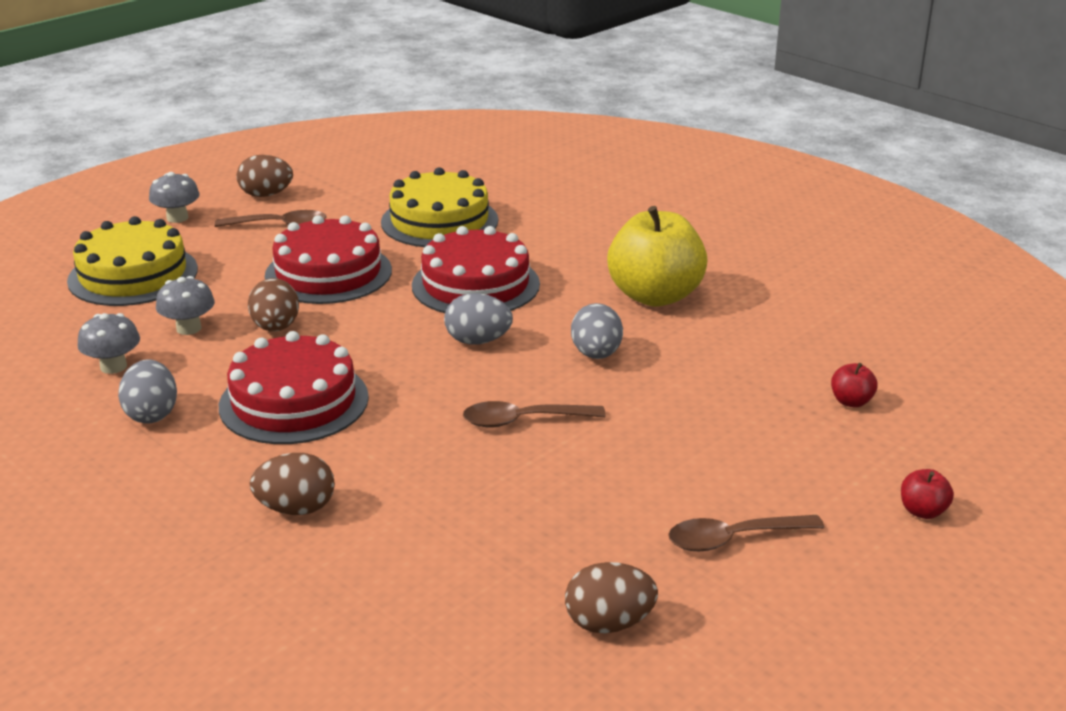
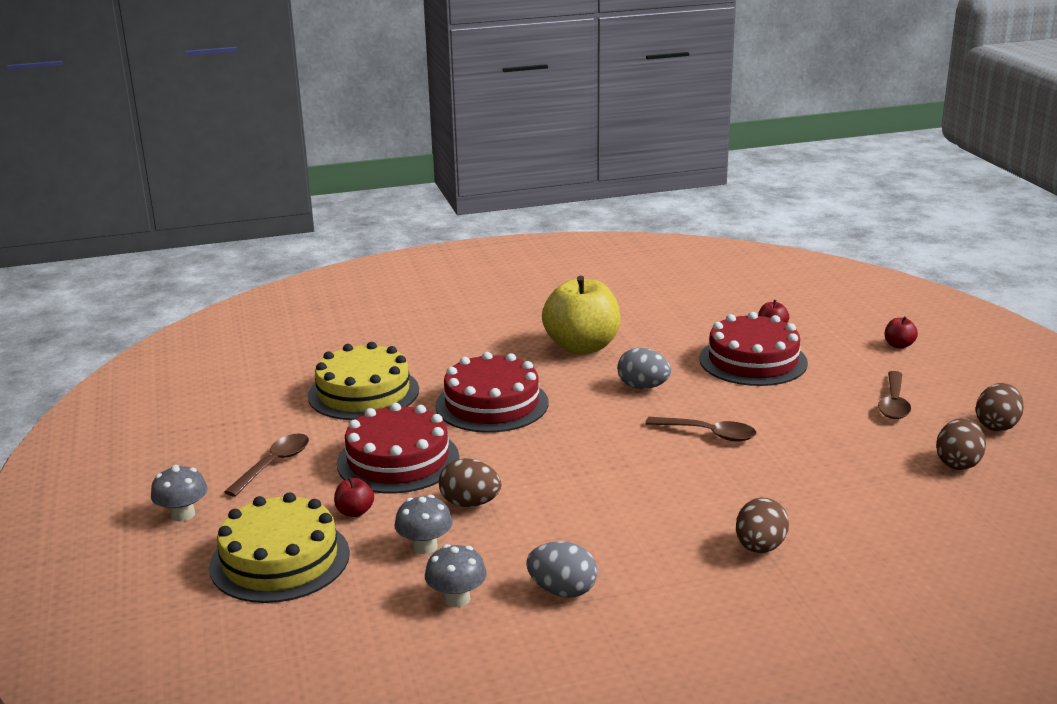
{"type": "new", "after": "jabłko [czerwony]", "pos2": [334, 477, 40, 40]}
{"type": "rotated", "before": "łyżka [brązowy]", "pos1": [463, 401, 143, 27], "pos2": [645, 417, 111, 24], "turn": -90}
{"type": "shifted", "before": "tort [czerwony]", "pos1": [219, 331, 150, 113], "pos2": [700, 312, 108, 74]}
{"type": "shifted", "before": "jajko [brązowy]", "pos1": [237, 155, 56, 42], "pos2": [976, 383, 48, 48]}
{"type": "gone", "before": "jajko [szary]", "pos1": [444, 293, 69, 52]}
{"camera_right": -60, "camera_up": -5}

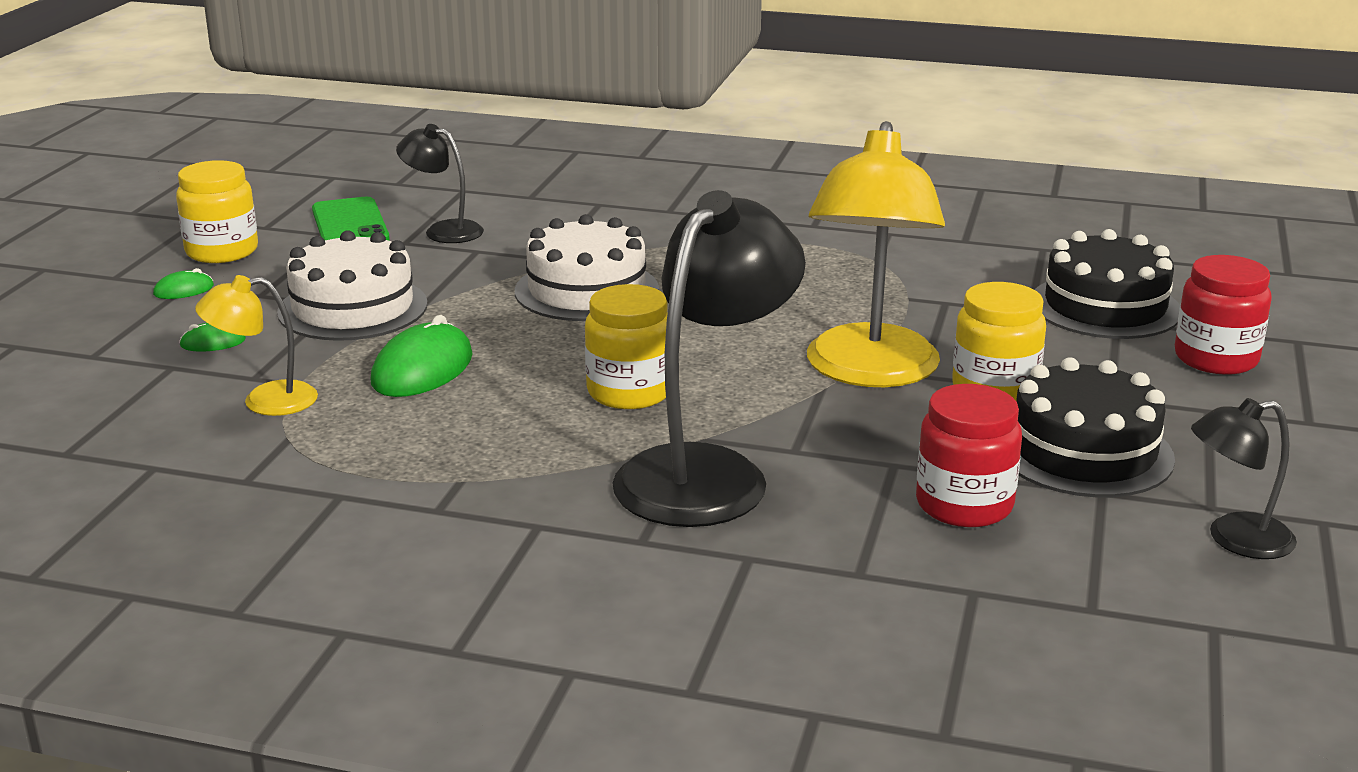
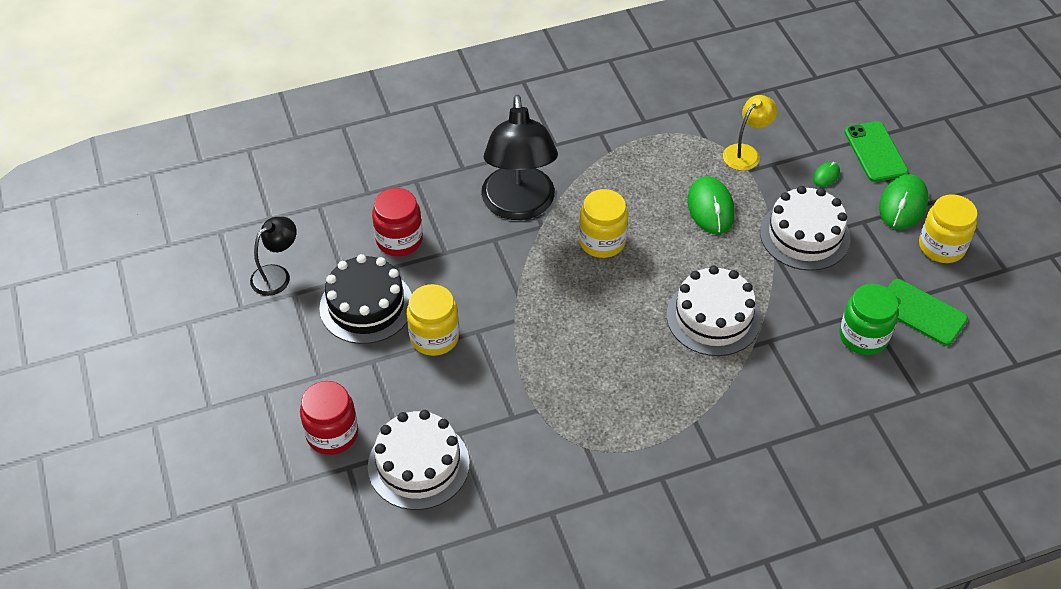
{"type": "repainted", "before": "tort [czarny]", "after": "tort [biały]", "pos1": [1034, 229, 146, 110], "pos2": [368, 410, 102, 100]}
{"type": "swapped", "before": "lampka [czarny]", "after": "słoik [zielony]", "pos1": [396, 124, 88, 119], "pos2": [840, 284, 58, 71]}
{"type": "new", "after": "telefon [zielony]", "pos2": [844, 121, 64, 61]}
{"type": "scaled", "before": "myszka [zielony]", "pos1": [153, 268, 61, 31], "pos2": [879, 174, 49, 55], "scale": 1.99}
{"type": "gone", "before": "lampka [żółty]", "pos1": [807, 121, 138, 266]}
{"camera_right": 145, "camera_up": 25}

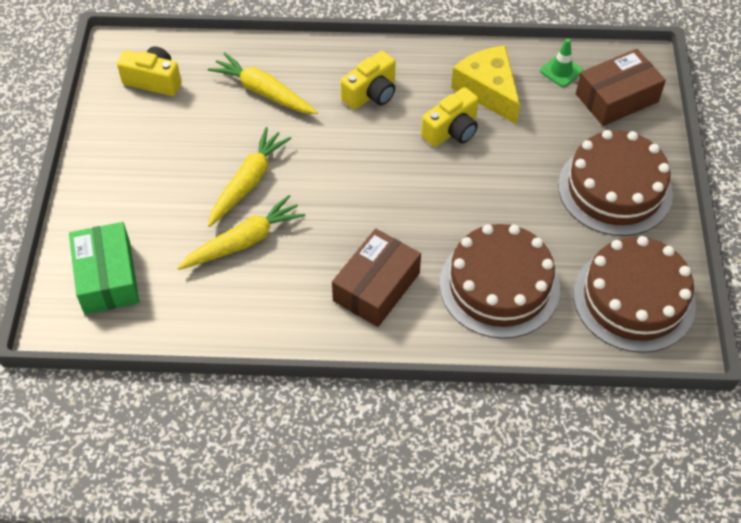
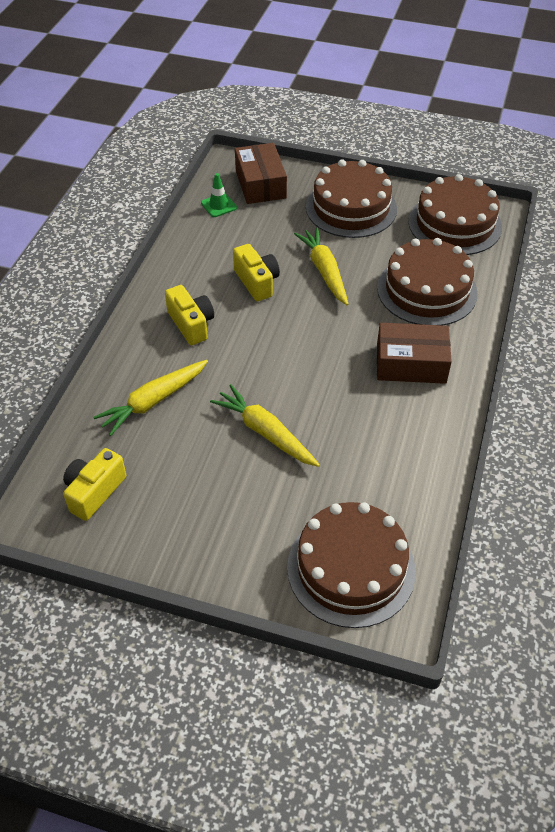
{"type": "swapped", "before": "pudełko [zielony]", "after": "tort [brązowy]", "pos1": [69, 222, 70, 92], "pos2": [287, 502, 128, 126]}
{"type": "shifted", "before": "marchewka [żółty]", "pos1": [177, 195, 128, 75], "pos2": [294, 228, 54, 77]}
{"type": "rotated", "before": "pudełko [brązowy]", "pos1": [332, 229, 89, 98], "pos2": [377, 323, 75, 61], "turn": -45}
{"type": "gone", "before": "ser [żółty]", "pos1": [451, 46, 69, 79]}
{"camera_right": -75, "camera_up": -5}

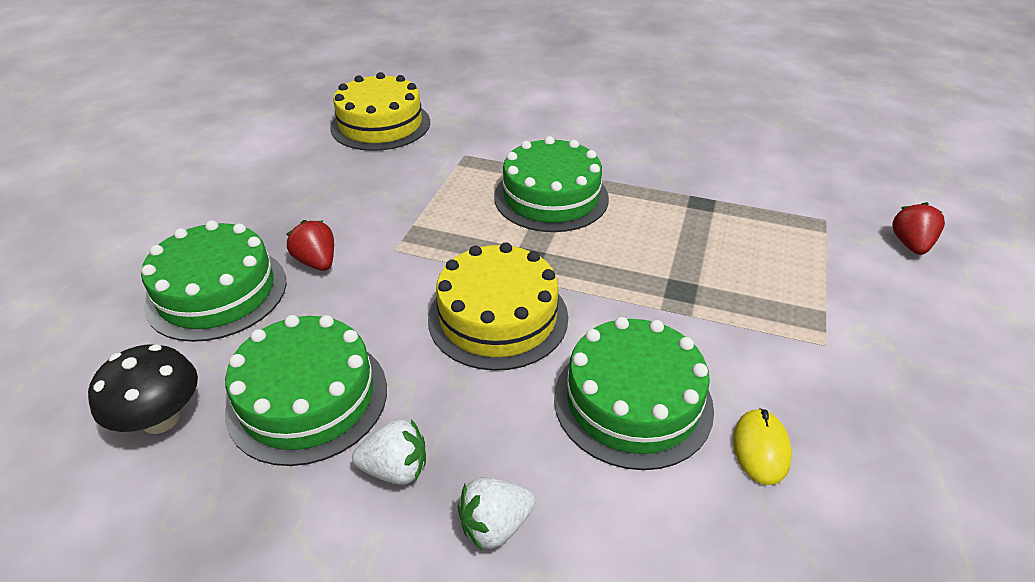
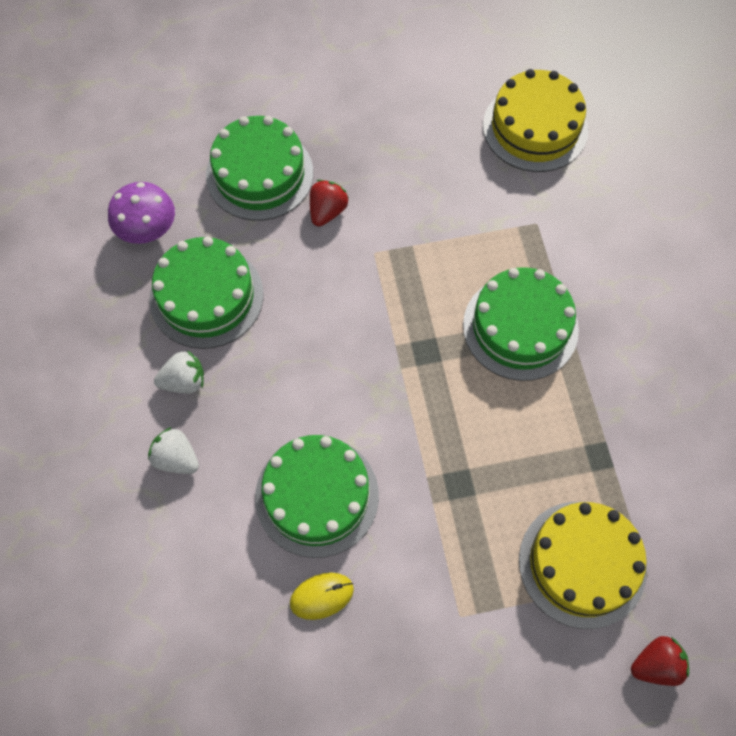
{"type": "repainted", "before": "grzyb [czarny]", "after": "grzyb [fioletowy]", "pos1": [88, 344, 110, 90], "pos2": [108, 182, 67, 62]}
{"type": "rotated", "before": "truskawka [biały]", "pos1": [352, 419, 74, 66], "pos2": [154, 350, 50, 44], "turn": -75}
{"type": "shifted", "before": "tort [żółty]", "pos1": [428, 242, 140, 129], "pos2": [519, 502, 128, 127]}
{"camera_right": 60, "camera_up": 25}

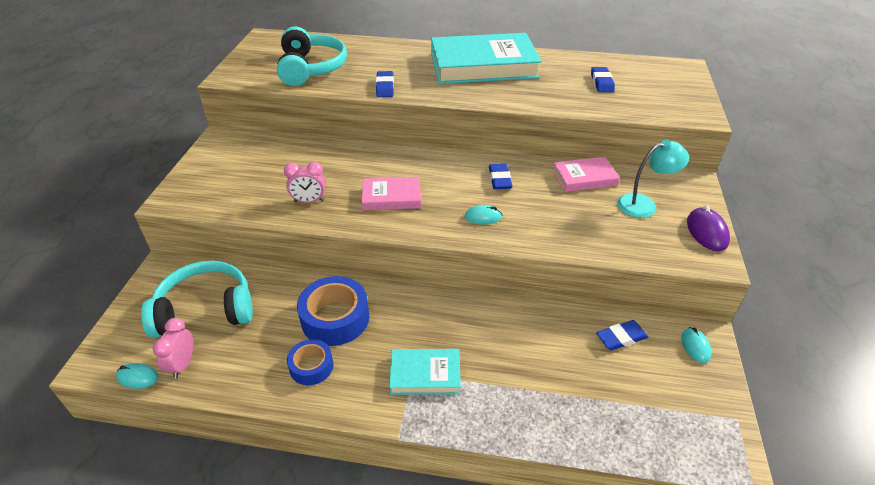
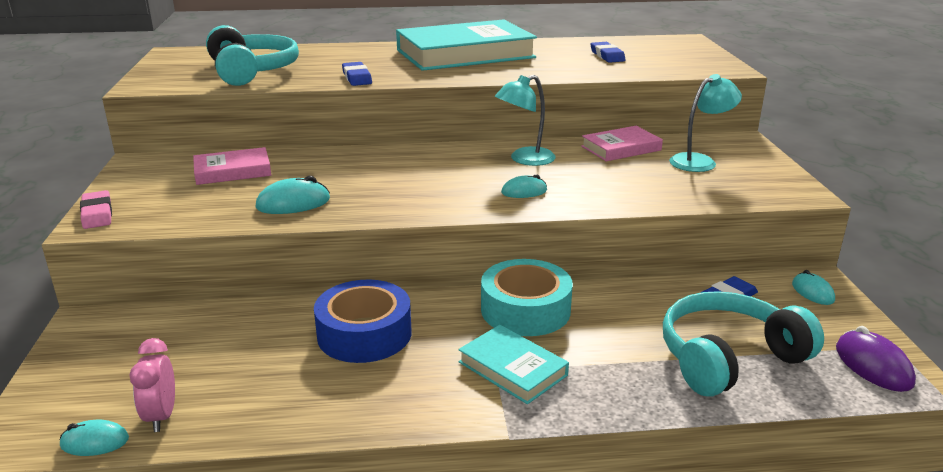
{"type": "new", "after": "gumka do mazania [różowy]", "pos2": [80, 190, 32, 39]}
{"type": "shifted", "before": "książka [różowy]", "pos1": [362, 177, 59, 33], "pos2": [193, 147, 78, 38]}
{"type": "swapped", "before": "budzik [różowy]", "after": "myszka [turkusowy]", "pos1": [284, 162, 41, 41], "pos2": [256, 176, 74, 38]}
{"type": "rotated", "before": "książka [turkusowy]", "pos1": [389, 349, 72, 46], "pos2": [458, 325, 111, 79], "turn": 60}
{"type": "new", "after": "taśma klejąca [turkusowy]", "pos2": [481, 259, 92, 77]}
{"type": "swapped", "before": "gumka do mazania [niebieski]", "after": "lampka [turkusowy]", "pos1": [489, 164, 23, 25], "pos2": [495, 75, 61, 91]}
{"type": "shifted", "before": "słuchawki [turkusowy]", "pos1": [141, 261, 112, 77], "pos2": [663, 291, 161, 106]}
{"type": "shifted", "before": "myszka [fioletowy]", "pos1": [687, 205, 43, 46], "pos2": [836, 326, 80, 66]}
{"type": "gone", "before": "taśma klejąca [niebieski]", "pos1": [287, 339, 46, 46]}
{"camera_right": -15, "camera_up": -15}

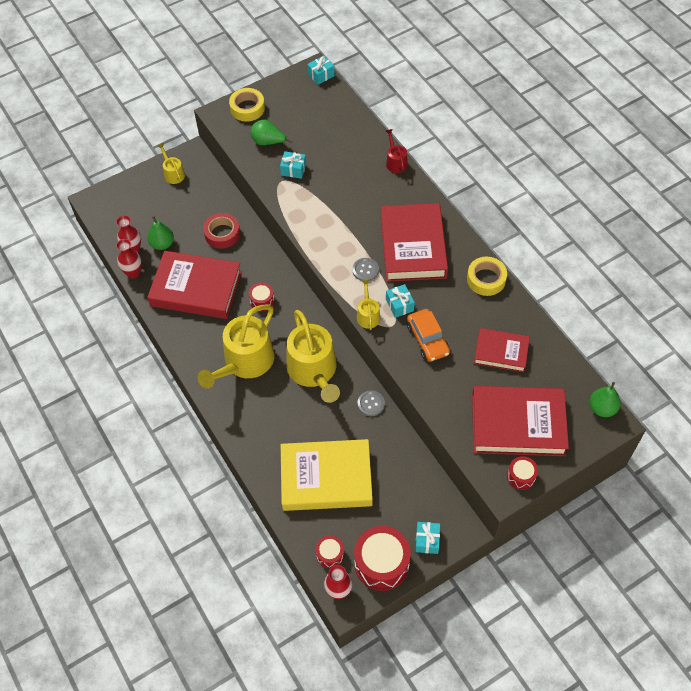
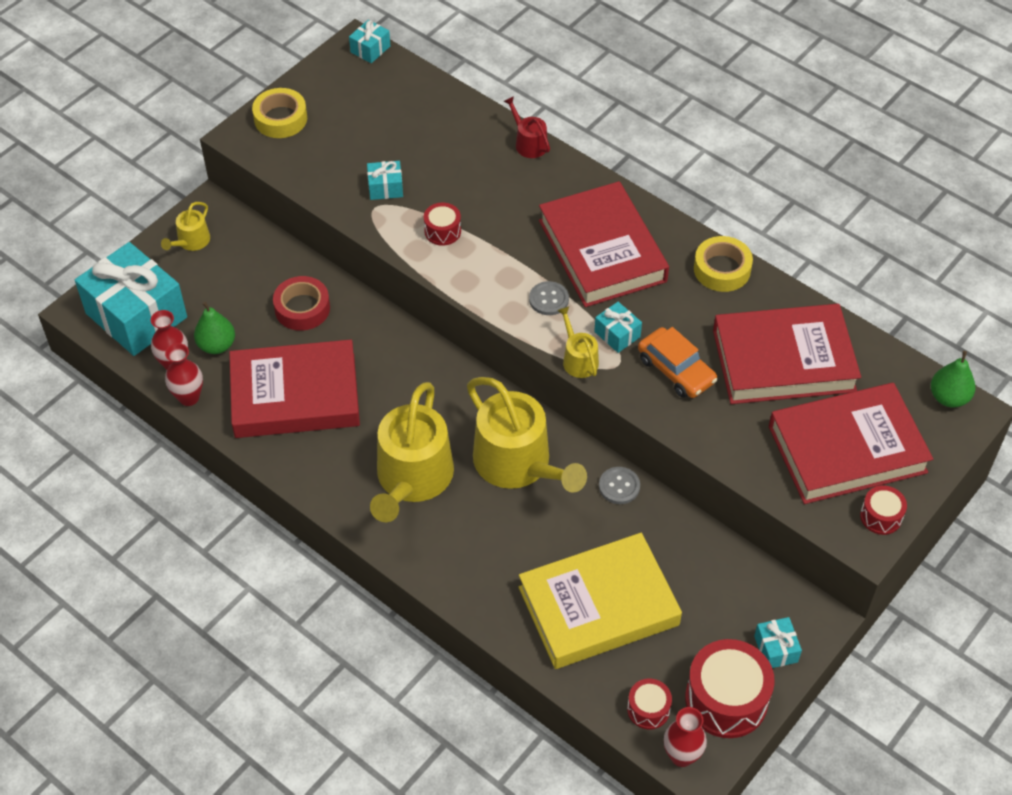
{"type": "new", "after": "prezent [turkusowy]", "pos2": [75, 242, 112, 114]}
{"type": "rotated", "before": "konewka [żółty]", "pos1": [158, 143, 27, 41], "pos2": [161, 202, 49, 49], "turn": -105}
{"type": "shifted", "before": "bęben [czerwony]", "pos1": [249, 283, 25, 28], "pos2": [424, 203, 37, 43]}
{"type": "scaled", "before": "książka [czerwony]", "pos1": [474, 328, 56, 44], "pos2": [713, 304, 148, 100], "scale": 1.73}
{"type": "gone", "before": "gruszka [zielony]", "pos1": [251, 120, 41, 25]}
{"camera_right": -20, "camera_up": -5}

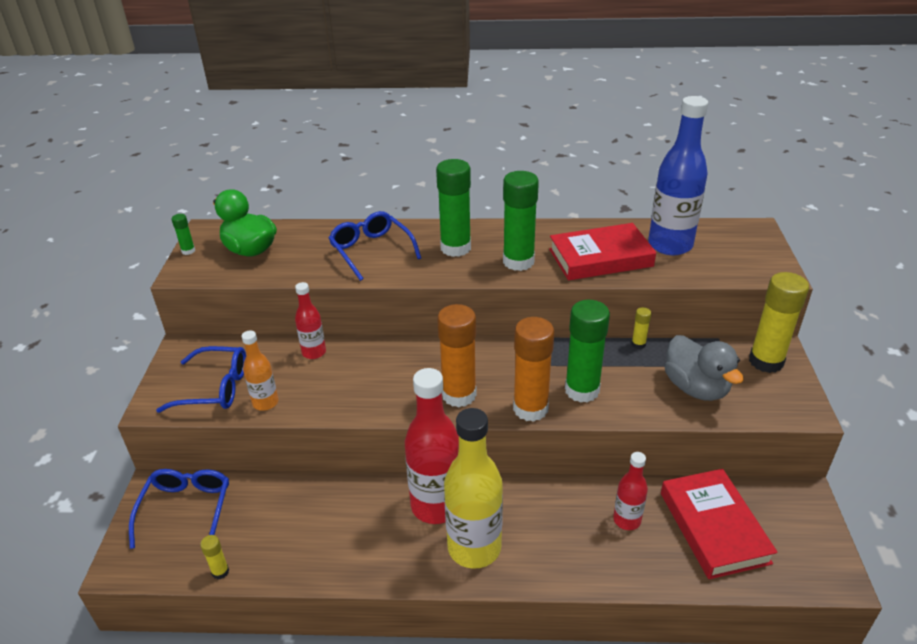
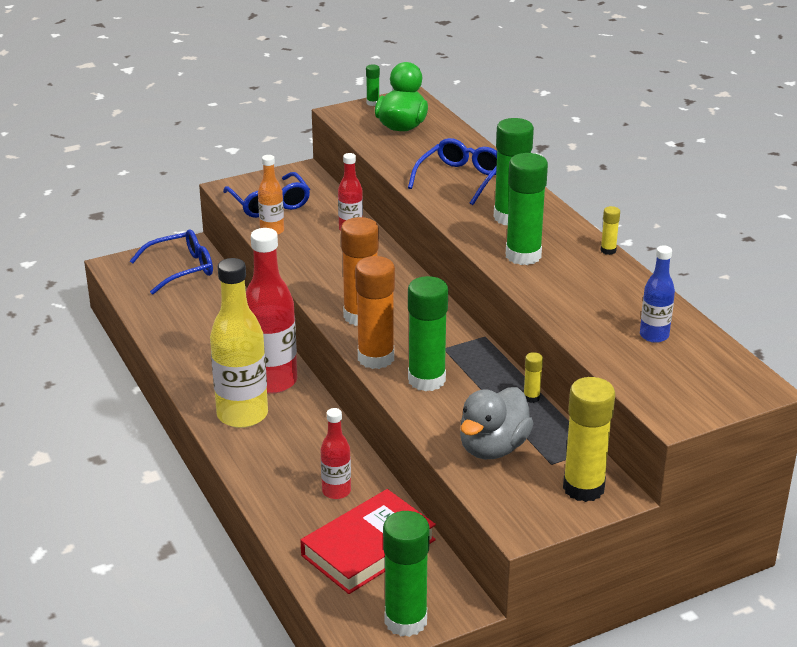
{"type": "new", "after": "klej w sztyfcie [zielony]", "pos2": [383, 511, 47, 126]}
{"type": "shifted", "before": "klej w sztyfcie [żółty]", "pos1": [200, 535, 29, 45], "pos2": [600, 206, 20, 49]}
{"type": "scaled", "before": "butelka [niebieski]", "pos1": [648, 96, 60, 159], "pos2": [640, 245, 35, 98], "scale": 0.53}
{"type": "gone", "before": "książka [czerwony]", "pos1": [549, 223, 107, 58]}
{"camera_right": 60, "camera_up": -5}

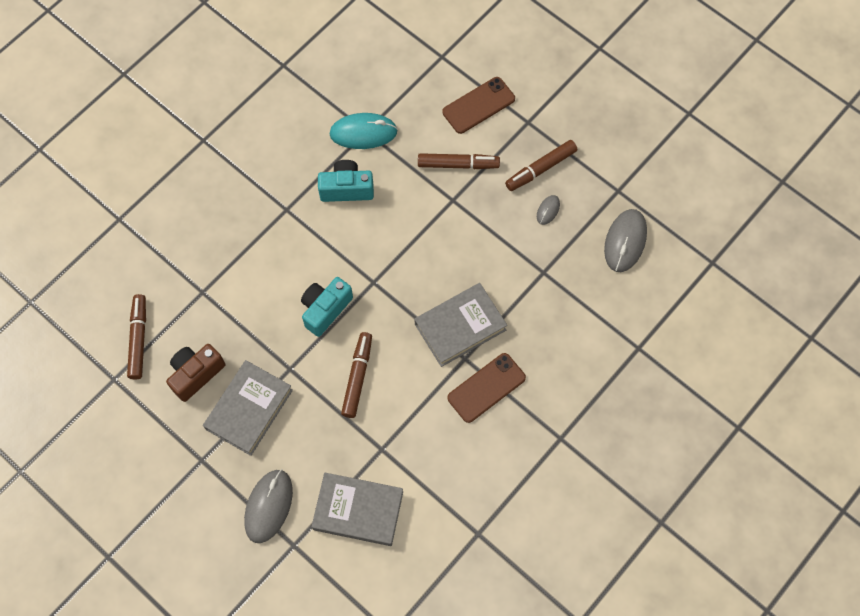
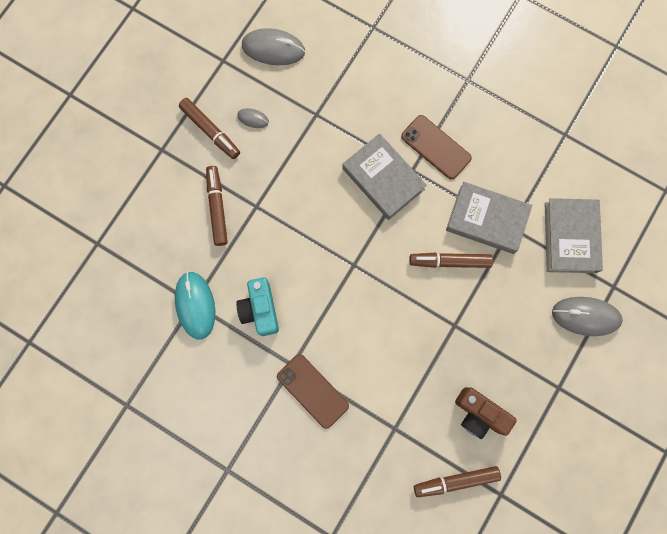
{"type": "shifted", "before": "telefon [brązowy]", "pos1": [442, 77, 73, 57], "pos2": [277, 354, 72, 75]}
{"type": "shifted", "before": "książka [szary]", "pos1": [203, 360, 90, 96], "pos2": [446, 182, 86, 72]}
{"type": "gone", "before": "aparat fotograficzny [turkusowy]", "pos1": [301, 277, 52, 60]}
{"camera_right": -100, "camera_up": 10}

